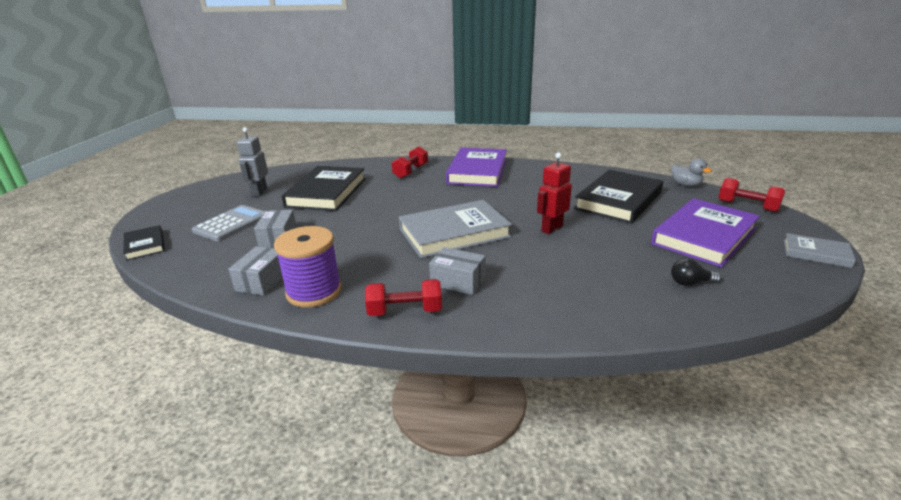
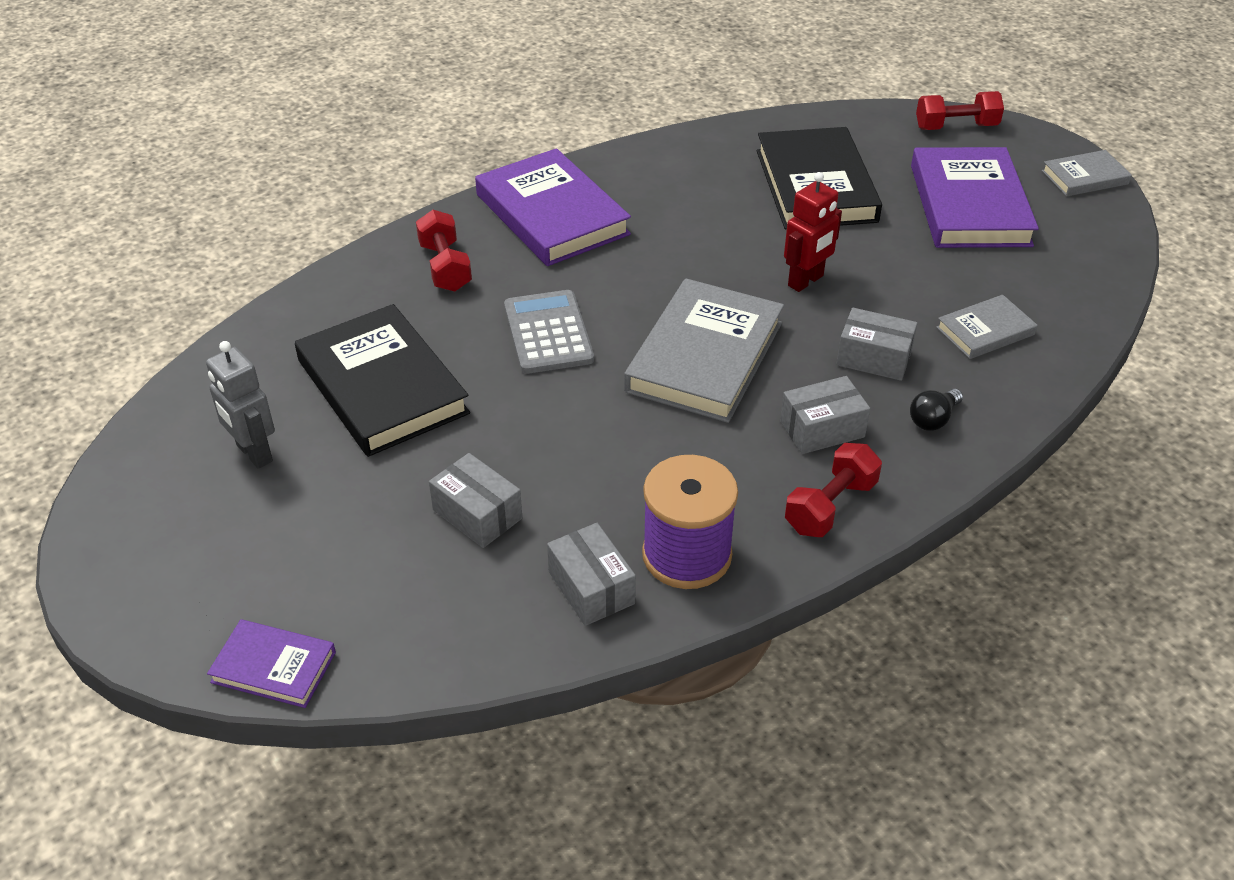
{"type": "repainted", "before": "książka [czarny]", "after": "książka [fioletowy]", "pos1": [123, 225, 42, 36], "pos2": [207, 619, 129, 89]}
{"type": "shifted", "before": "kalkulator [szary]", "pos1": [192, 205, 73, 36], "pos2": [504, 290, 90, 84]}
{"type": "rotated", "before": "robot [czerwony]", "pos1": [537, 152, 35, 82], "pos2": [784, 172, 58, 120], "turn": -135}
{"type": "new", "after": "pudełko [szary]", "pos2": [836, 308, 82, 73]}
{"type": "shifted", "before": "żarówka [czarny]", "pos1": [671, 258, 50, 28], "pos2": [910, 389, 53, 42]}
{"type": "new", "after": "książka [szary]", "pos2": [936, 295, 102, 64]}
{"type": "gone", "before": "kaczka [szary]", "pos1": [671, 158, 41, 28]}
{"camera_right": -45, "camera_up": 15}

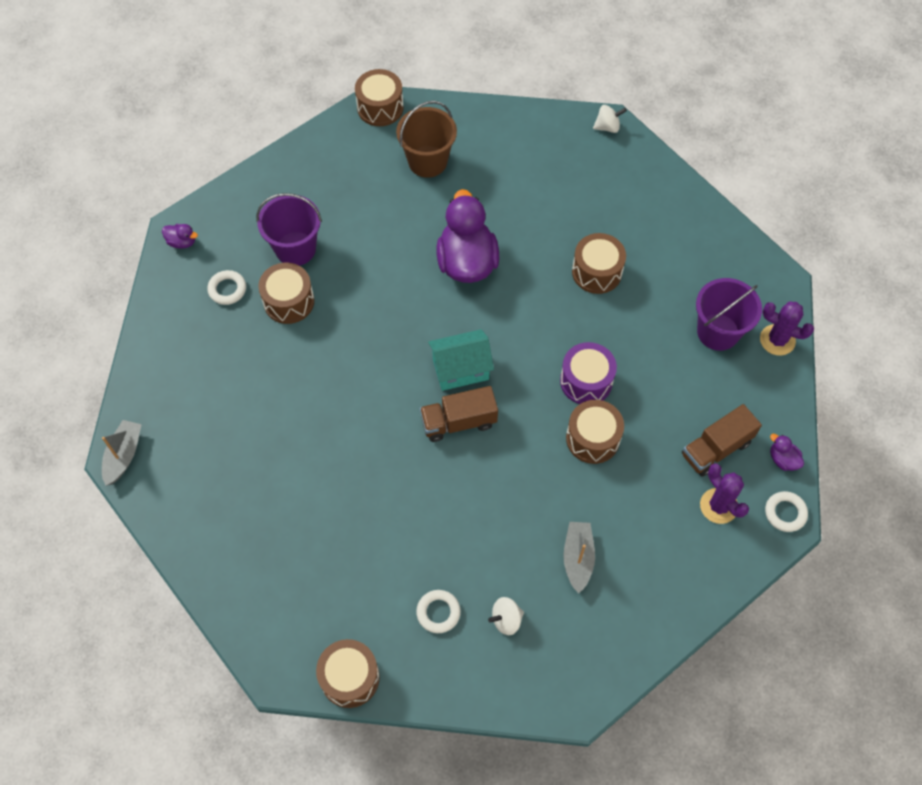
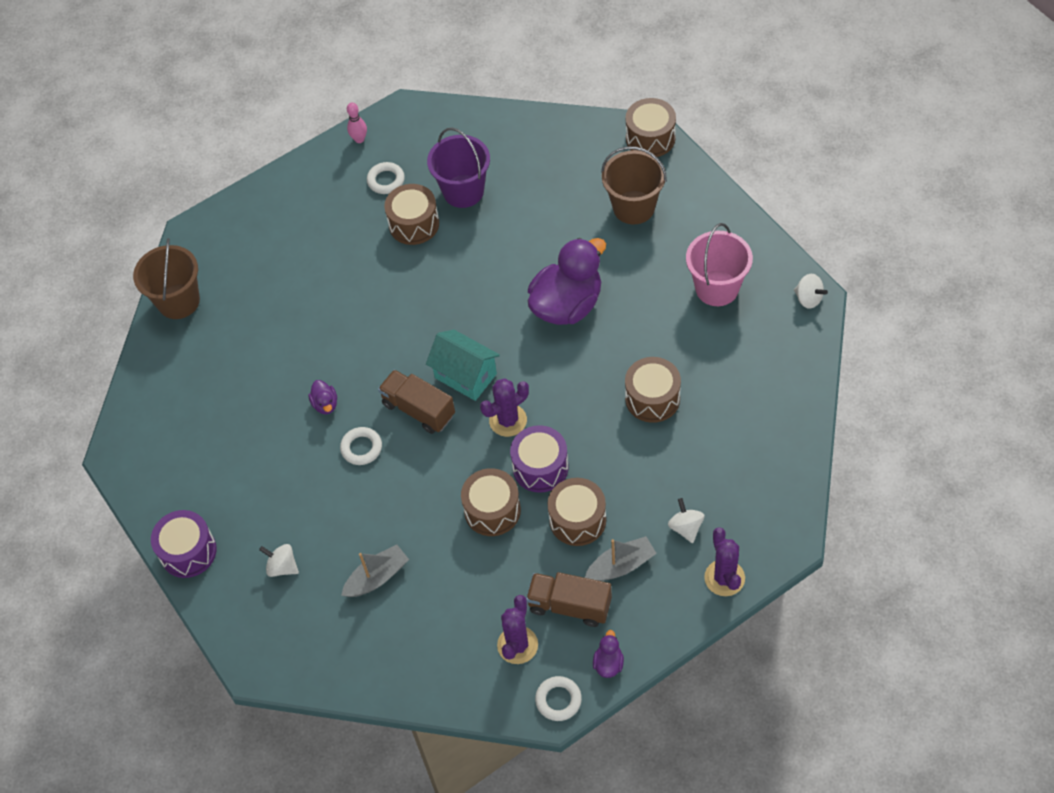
{"type": "new", "after": "wiadro [brązowy]", "pos2": [133, 238, 67, 81]}
{"type": "new", "after": "bęben [fioletowy]", "pos2": [151, 510, 66, 68]}
{"type": "shifted", "before": "kaczka [fioletowy]", "pos1": [162, 224, 36, 24], "pos2": [308, 380, 29, 34]}
{"type": "shifted", "before": "pierścień [biały]", "pos1": [416, 590, 45, 43], "pos2": [340, 427, 42, 38]}
{"type": "new", "after": "kręgiel [różowy]", "pos2": [347, 103, 20, 40]}
{"type": "new", "after": "kaktus [fioletowy]", "pos2": [480, 378, 49, 59]}
{"type": "shifted", "before": "bęben [brązowy]", "pos1": [316, 639, 64, 69], "pos2": [547, 478, 59, 68]}
{"type": "shifted", "before": "łódka [szary]", "pos1": [102, 420, 40, 66], "pos2": [585, 536, 72, 45]}
{"type": "swapped", "before": "wiadro [fioletowy]", "after": "bączek [biały]", "pos1": [696, 278, 66, 73], "pos2": [668, 498, 37, 45]}
{"type": "new", "after": "wiadro [różowy]", "pos2": [686, 223, 67, 83]}
{"camera_right": 55, "camera_up": -5}

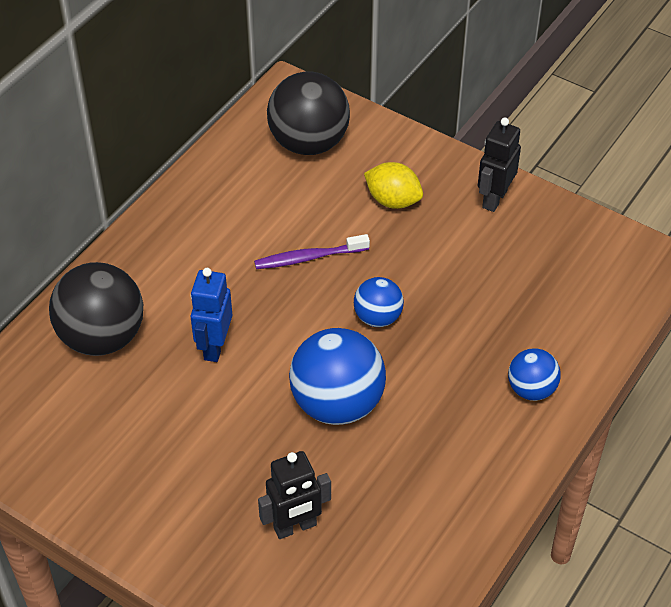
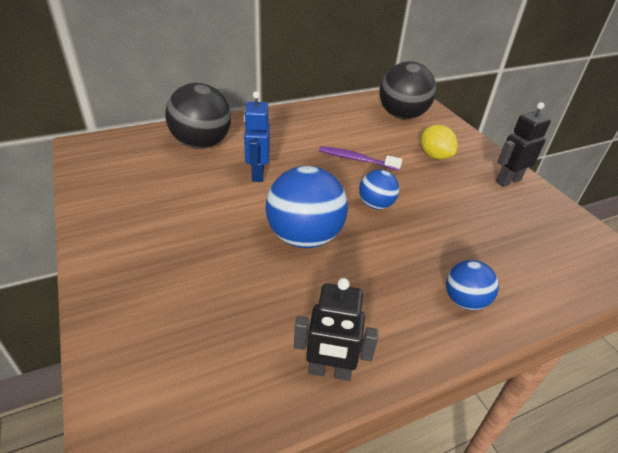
{"type": "rotated", "before": "robot [niebieski]", "pos1": [191, 268, 42, 94], "pos2": [244, 91, 26, 91], "turn": -45}
{"type": "shifted", "before": "robot [czarny]", "pos1": [258, 451, 73, 88], "pos2": [294, 278, 84, 103]}
{"camera_right": 30, "camera_up": -10}

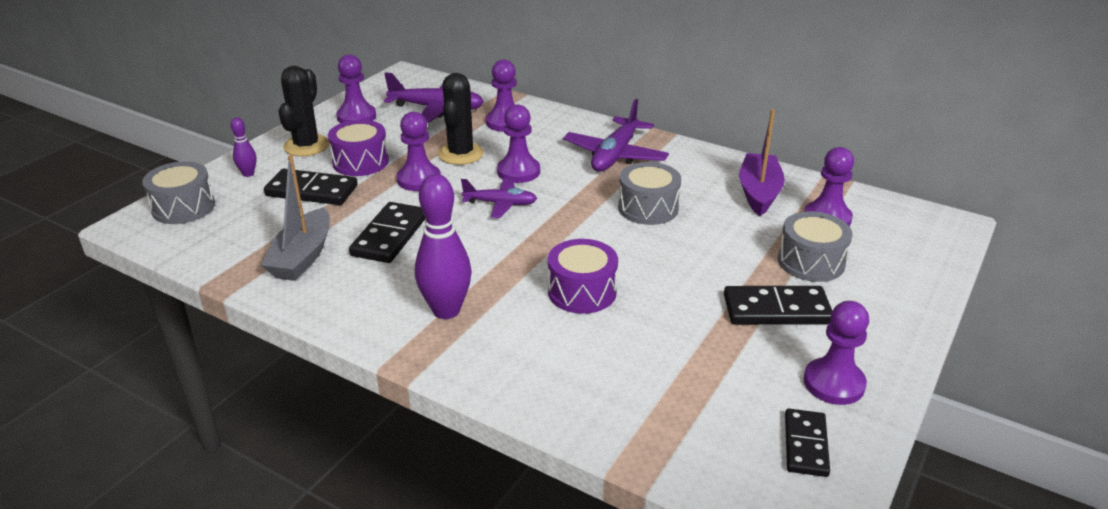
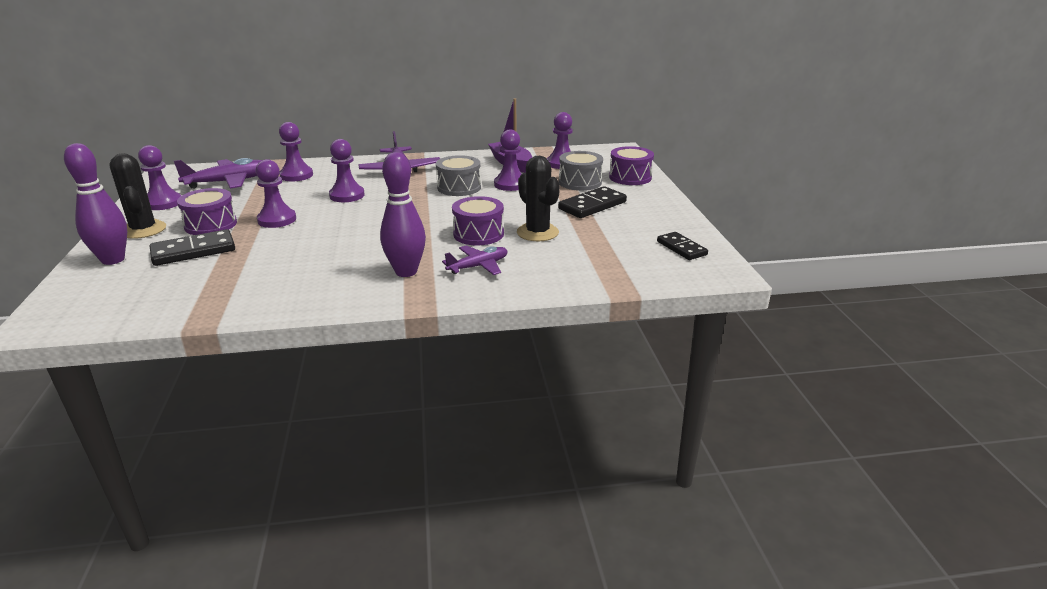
{"type": "scaled", "before": "kręgiel [fioletowy]", "pos1": [231, 118, 25, 59], "pos2": [64, 143, 63, 122], "scale": 2.01}
{"type": "shifted", "before": "samolot [fioletowy]", "pos1": [461, 178, 76, 40], "pos2": [442, 245, 65, 30]}
{"type": "shifted", "before": "pionek [fioletowy]", "pos1": [804, 301, 65, 104], "pos2": [494, 130, 28, 61]}
{"type": "shifted", "before": "kaktus [czarny]", "pos1": [438, 73, 46, 92], "pos2": [517, 156, 43, 85]}
{"type": "new", "after": "bęben [fioletowy]", "pos2": [609, 146, 45, 39]}
{"type": "gone", "before": "bęben [szary]", "pos1": [142, 161, 73, 63]}
{"type": "gone", "before": "łódka [szary]", "pos1": [261, 155, 69, 126]}
{"type": "gone", "before": "kostka domina [czarny]", "pos1": [349, 202, 77, 61]}
{"camera_right": -40, "camera_up": -5}

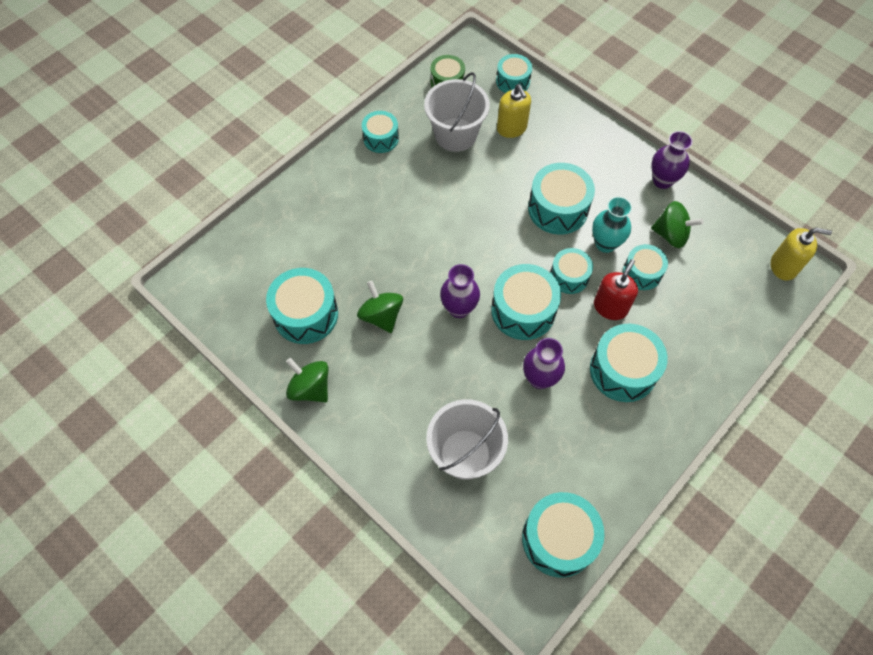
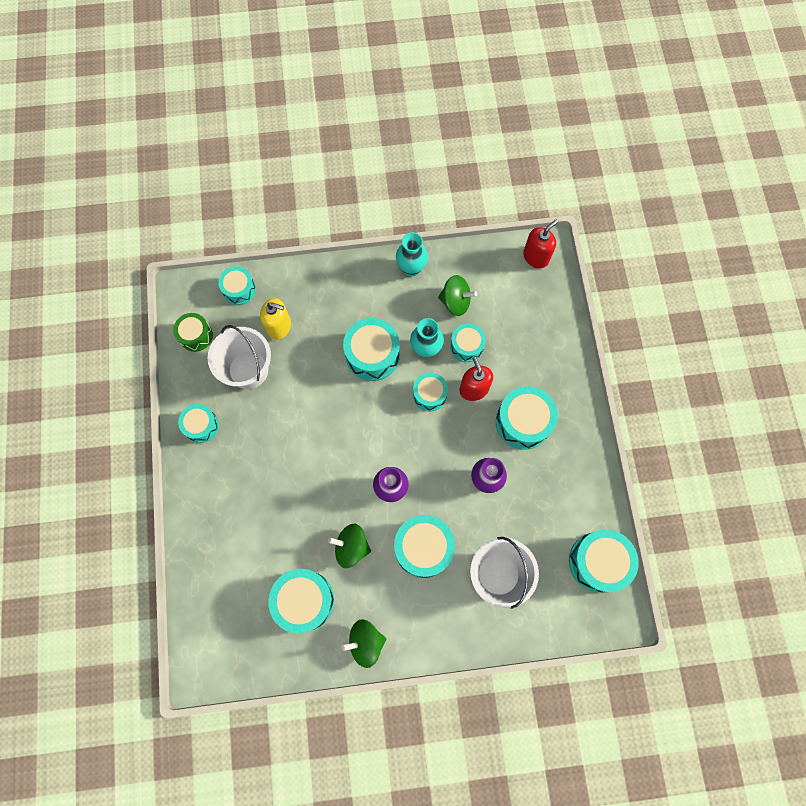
{"type": "shifted", "before": "bęben [turkusowy]", "pos1": [491, 264, 70, 76], "pos2": [394, 515, 61, 63]}
{"type": "repainted", "before": "wazon [fioletowy]", "after": "wazon [turkusowy]", "pos1": [651, 131, 42, 58], "pos2": [396, 232, 32, 44]}
{"type": "rotated", "before": "bączek [zielony]", "pos1": [651, 201, 52, 47], "pos2": [438, 275, 39, 41], "turn": 45}
{"type": "repainted", "before": "dozownik mydła [żółty]", "after": "dozownik mydła [czerwony]", "pos1": [771, 228, 61, 53], "pos2": [523, 220, 35, 48]}
{"camera_right": -50, "camera_up": 10}

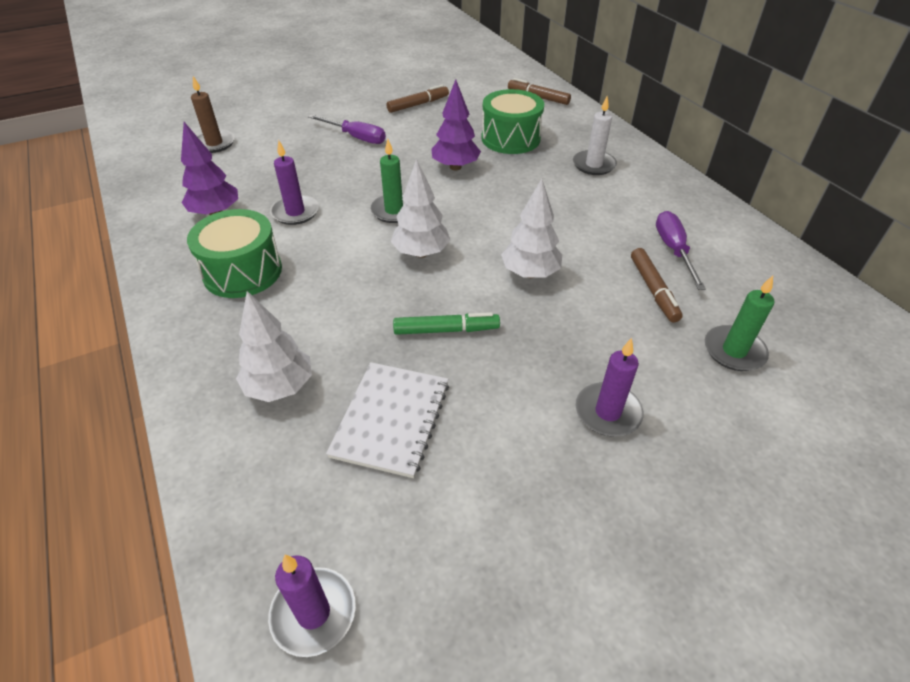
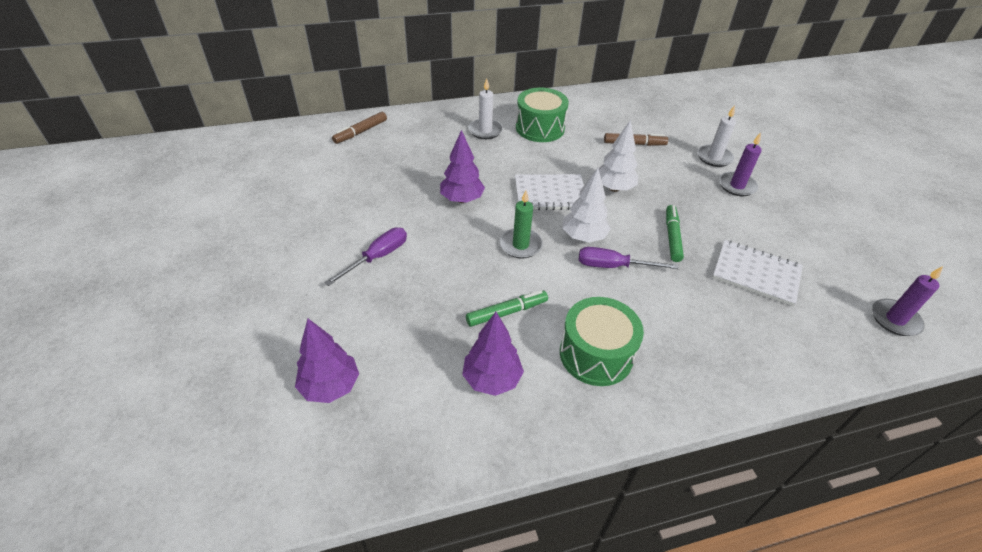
{"type": "swapped", "before": "świeca [brązowy]", "after": "drzewko [fioletowy]", "pos1": [191, 76, 44, 77], "pos2": [295, 319, 64, 84]}
{"type": "swapped", "before": "świeca [fioletowy]", "after": "flamaster [zielony]", "pos1": [270, 141, 49, 84], "pos2": [466, 290, 82, 37]}
{"type": "new", "after": "zeszyt [biały]", "pos2": [515, 174, 69, 36]}
{"type": "shifted", "before": "bęben [zielony]", "pos1": [481, 89, 63, 65], "pos2": [516, 88, 53, 54]}
{"type": "shifted", "before": "śrubokręt [fioletowy]", "pos1": [656, 211, 50, 79], "pos2": [579, 247, 100, 22]}
{"type": "new", "after": "świeca [biały]", "pos2": [697, 105, 39, 62]}
{"type": "gone", "before": "drzewko [biały]", "pos1": [236, 291, 76, 111]}
{"type": "gone", "before": "flamaster [brązowy]", "pos1": [386, 85, 63, 28]}
{"type": "gone", "before": "świeca [zielony]", "pos1": [705, 276, 70, 95]}
{"camera_right": -80, "camera_up": 0}

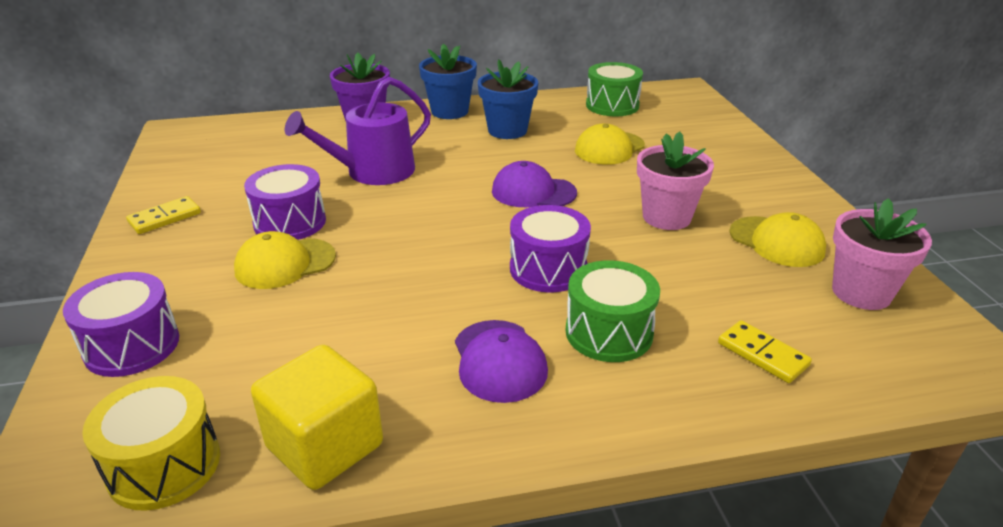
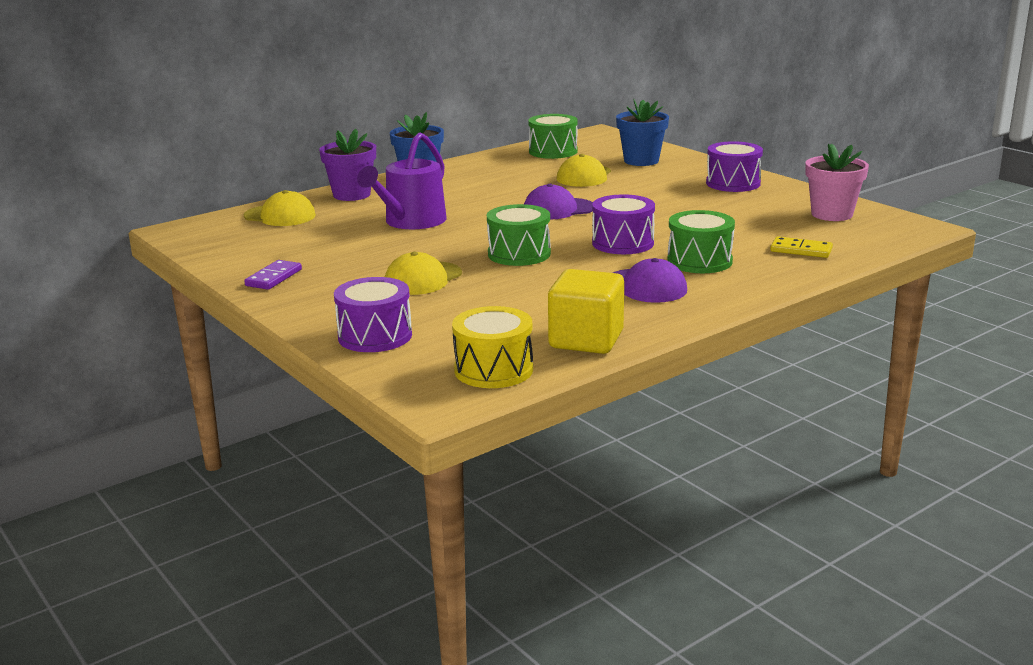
{"type": "shifted", "before": "czapka [żółty]", "pos1": [729, 212, 97, 55], "pos2": [244, 190, 72, 36]}
{"type": "repainted", "before": "kostka domina [żółty]", "after": "kostka domina [fioletowy]", "pos1": [126, 196, 75, 38], "pos2": [244, 260, 58, 30]}
{"type": "new", "after": "bęben [zielony]", "pos2": [487, 204, 64, 62]}
{"type": "shifted", "before": "doniczka [niebieski]", "pos1": [478, 59, 60, 80], "pos2": [616, 99, 53, 67]}
{"type": "shifted", "before": "bęben [fioletowy]", "pos1": [244, 164, 82, 76], "pos2": [706, 141, 57, 51]}
{"type": "gone", "before": "doniczka [różowy]", "pos1": [637, 132, 77, 98]}
{"camera_right": -25, "camera_up": -10}

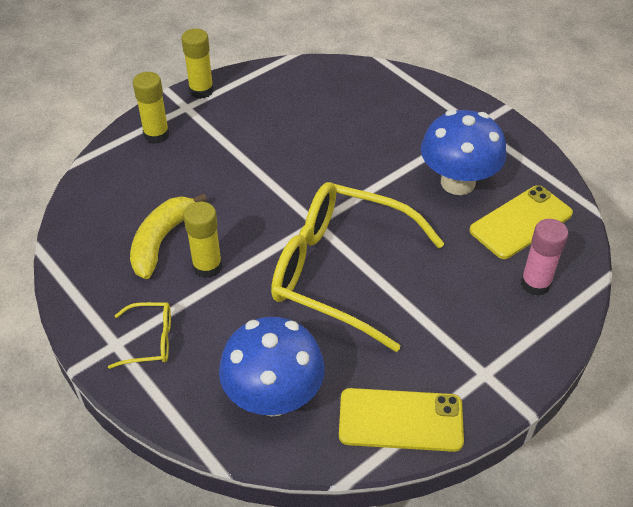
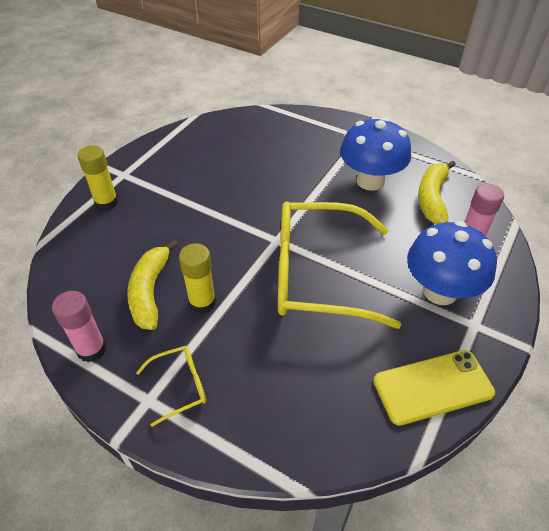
{"type": "new", "after": "klej w sztyfcie [różowy]", "pos2": [52, 291, 54, 71]}
{"type": "shifted", "before": "grzyb [niebieski]", "pos1": [219, 317, 106, 99], "pos2": [407, 221, 90, 84]}
{"type": "swapped", "before": "telefon [żółty]", "after": "banan [żółty]", "pos1": [469, 185, 104, 74], "pos2": [418, 160, 38, 64]}
{"type": "gone", "before": "klej w sztyfcie [żółty]", "pos1": [182, 28, 32, 71]}
{"camera_right": -20, "camera_up": 0}

